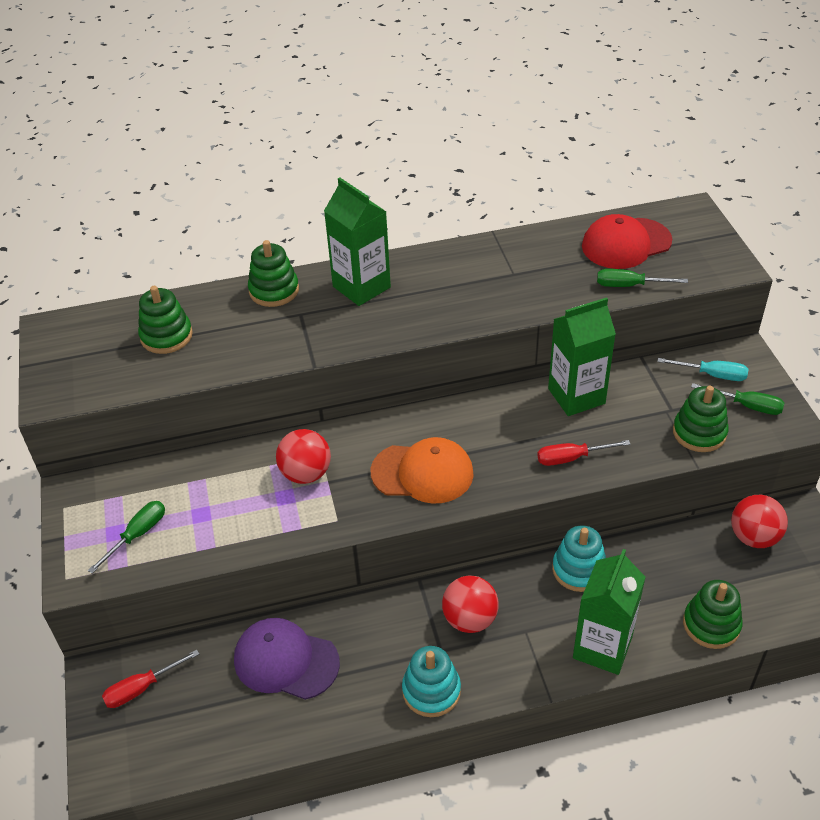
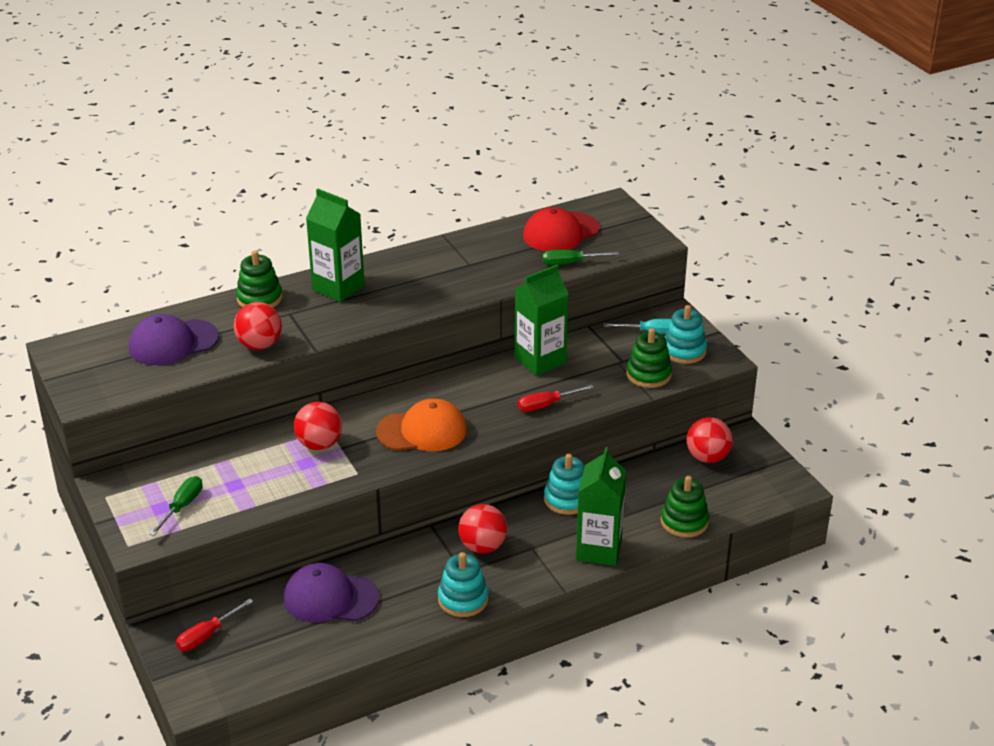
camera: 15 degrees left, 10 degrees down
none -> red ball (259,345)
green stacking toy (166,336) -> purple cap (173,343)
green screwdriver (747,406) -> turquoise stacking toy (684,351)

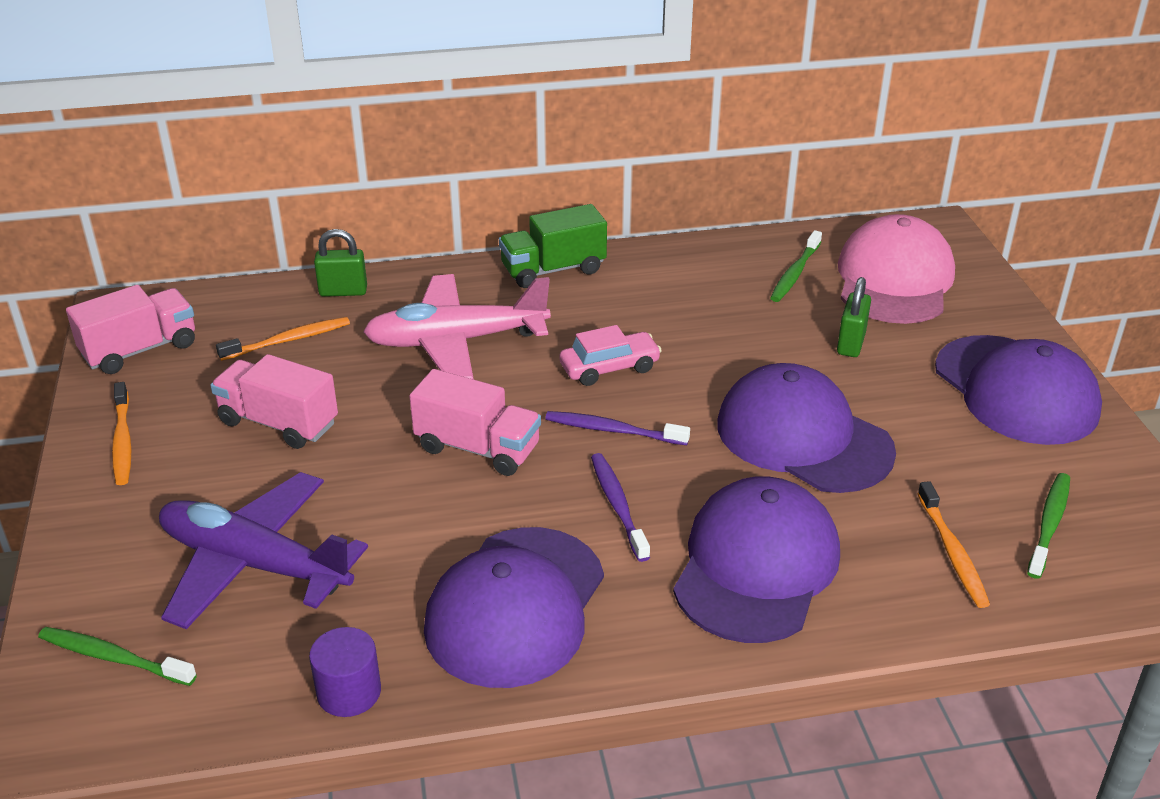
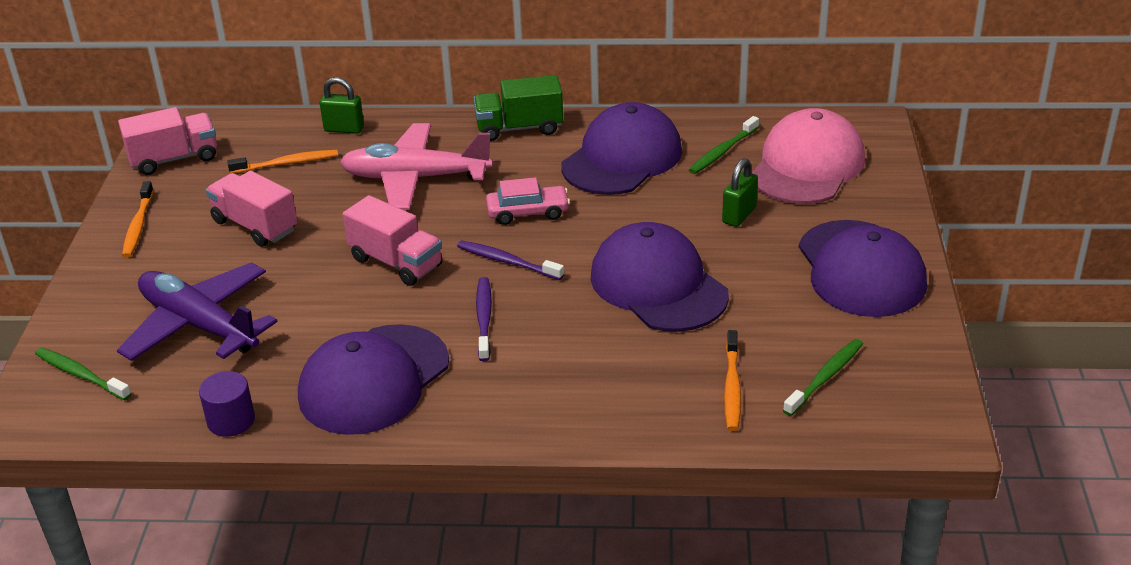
camera: 15 degrees right, 0 degrees up
purple cap (756,566) -> purple cap (622,158), moved

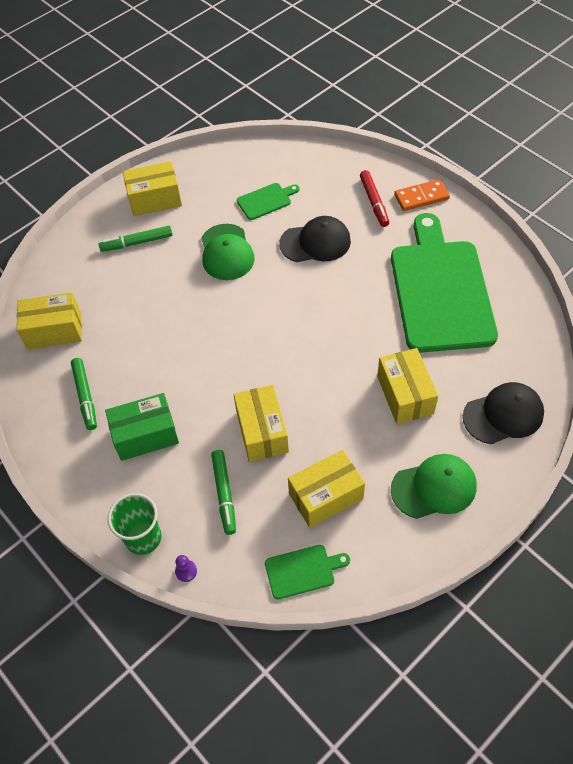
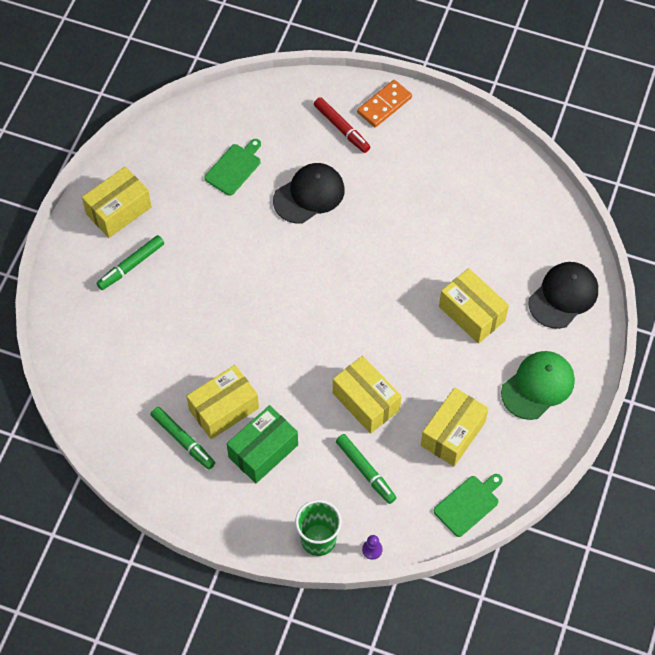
camera: 30 degrees left, 5 degrees up
green cap (226,252) -> none
green cutting board (440,290) -> none
yellow box (54,330) -> yellow box (224,409), moved

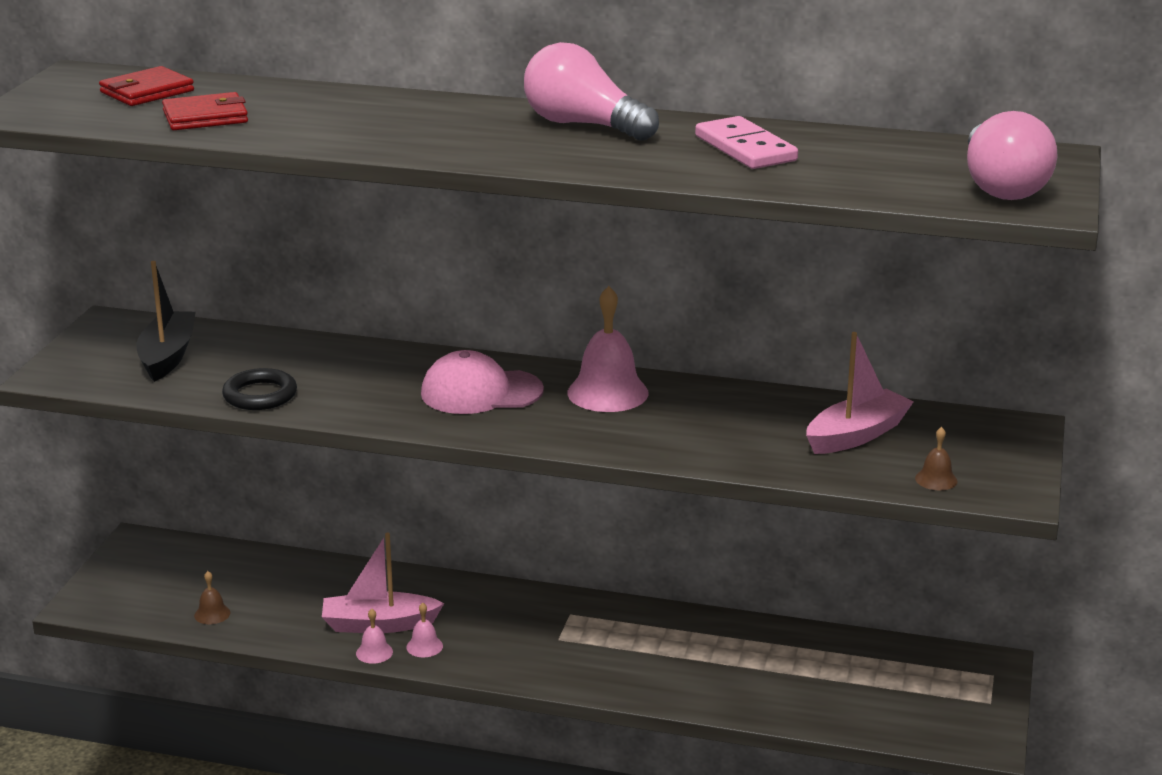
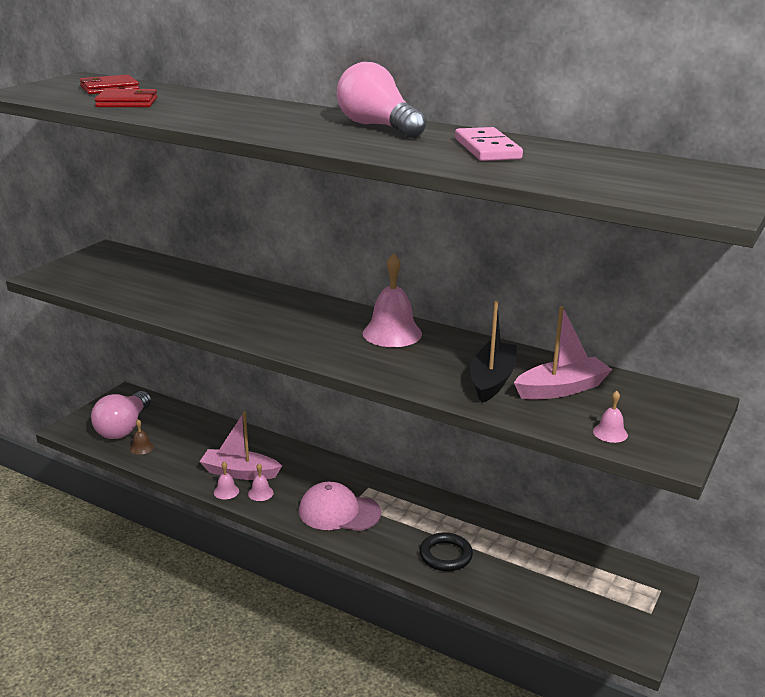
camera: 15 degrees right, 0 degrees up
black boat (167,356) -> black boat (492,380), moved
black ring (260,395) -> black ring (445,555), moved
pink cap (481,392) -> pink cap (339,512), moved
pink light bulb (1001,186) -> pink light bulb (124,428), moved
brown bell (936,479) -> pink bell (610,433)

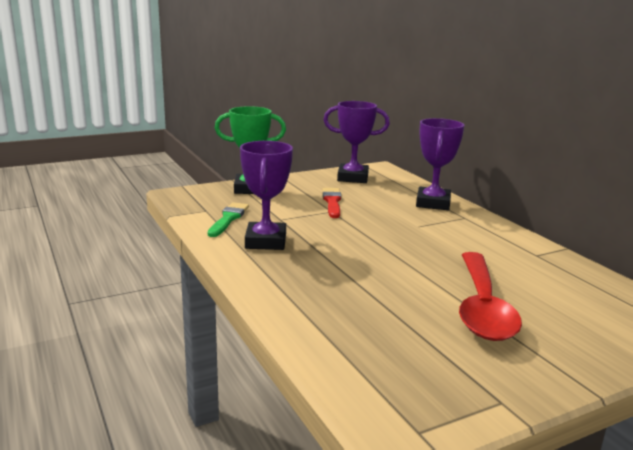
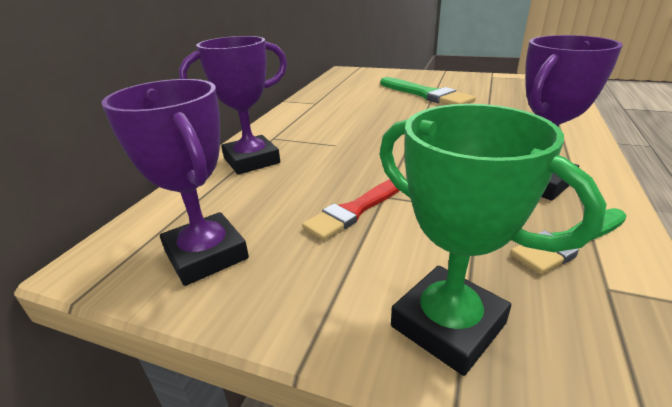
camera: 130 degrees left, 10 degrees up
red spoon (482,307) -> green brush (426,94)

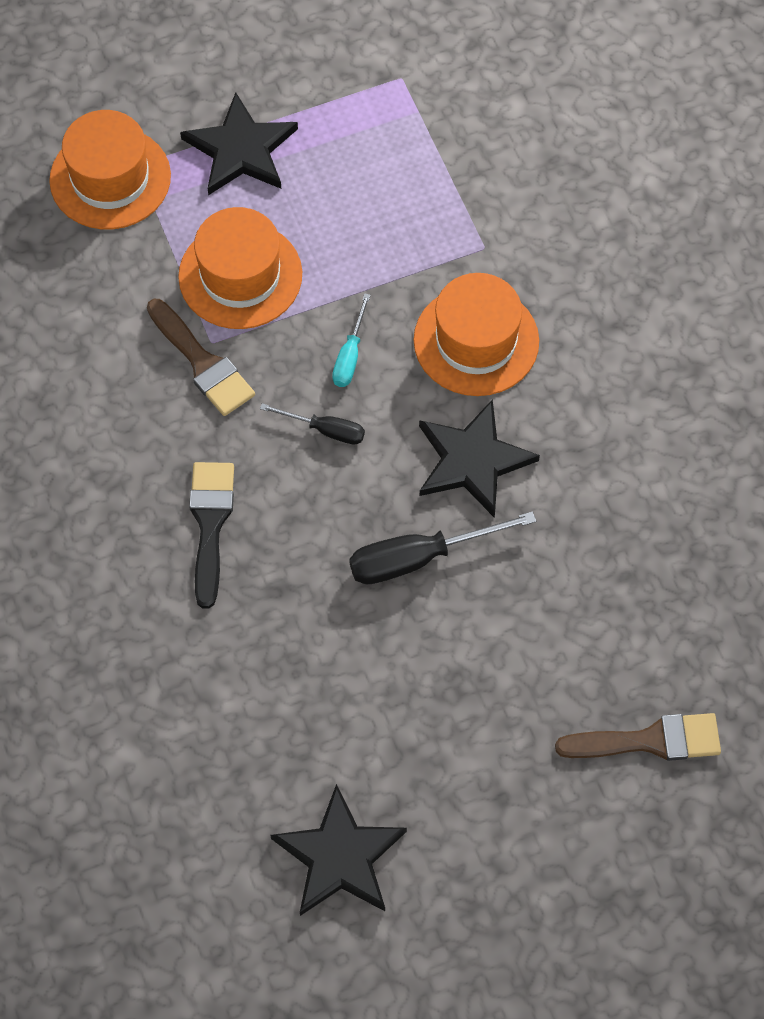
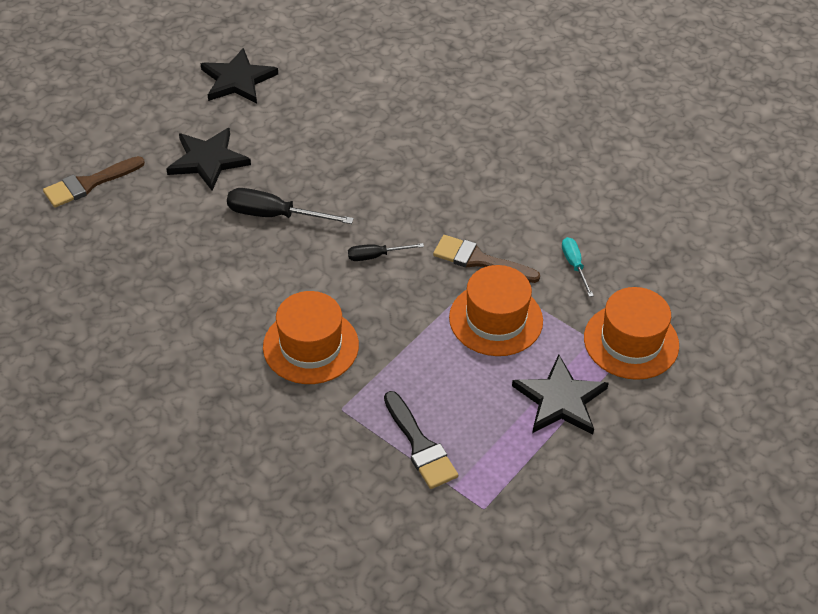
camera: 150 degrees right, 15 degrees down
black brush (210,524) -> black brush (420,445), moved
turquoise screwdriver (350,356) -> turquoise screwdriver (574,265), moved
black star (473,460) -> black star (208,160), moved
black screwdriver (419,558) -> black screwdriver (274,215), 120 degrees counterclockwise

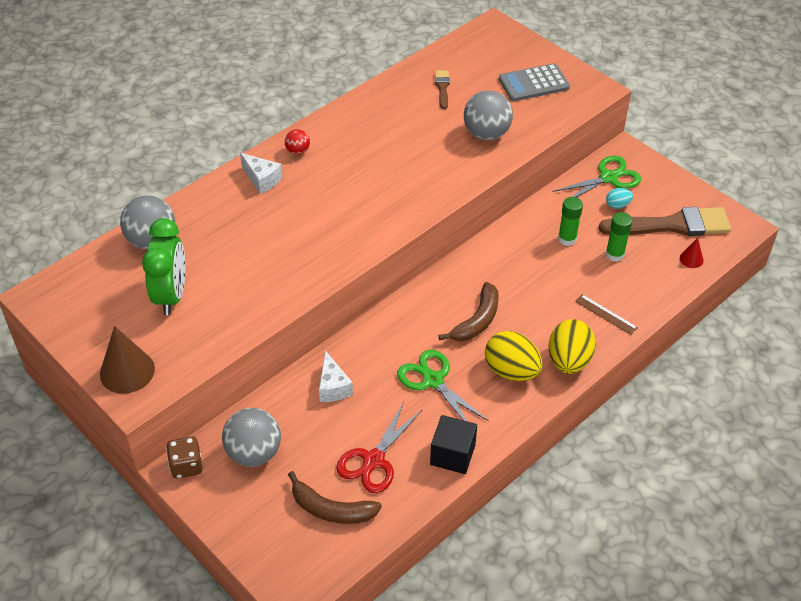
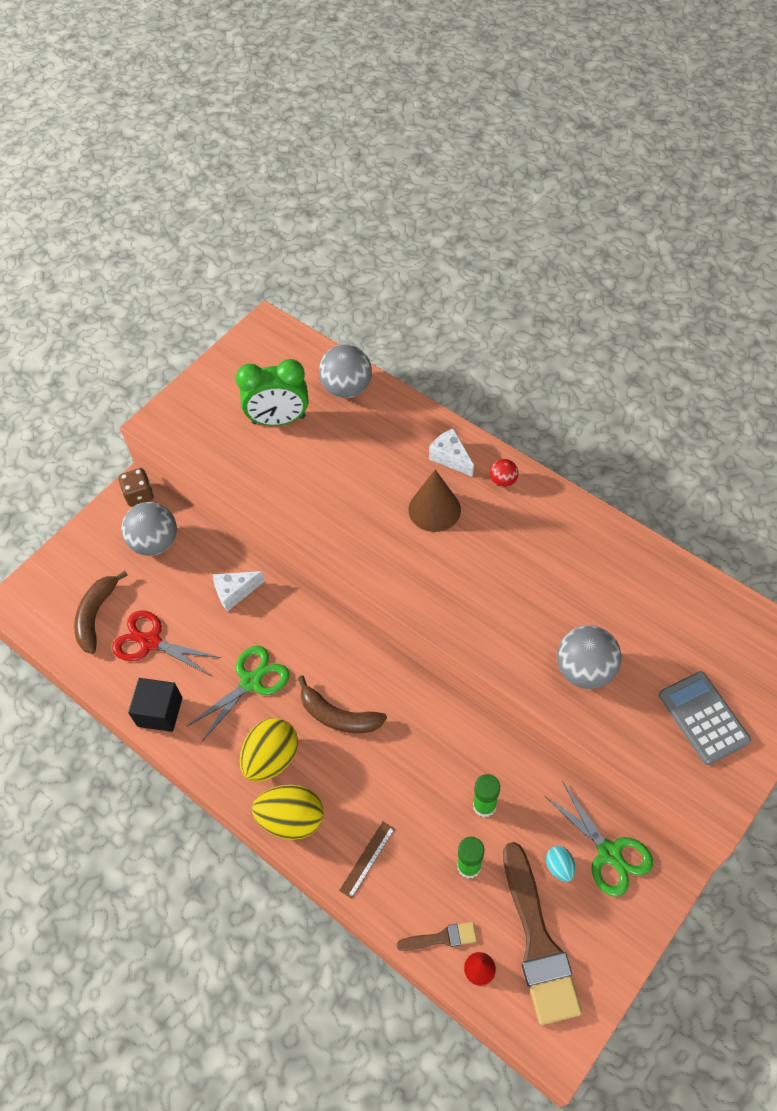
camera: 85 degrees right, 10 degrees up
brown cone (127,371) -> brown cone (434,509), moved
brown brush (442,87) -> brown brush (441,938), moved
white cheese (262,180) -> white cheese (450,458), 105 degrees clockwise

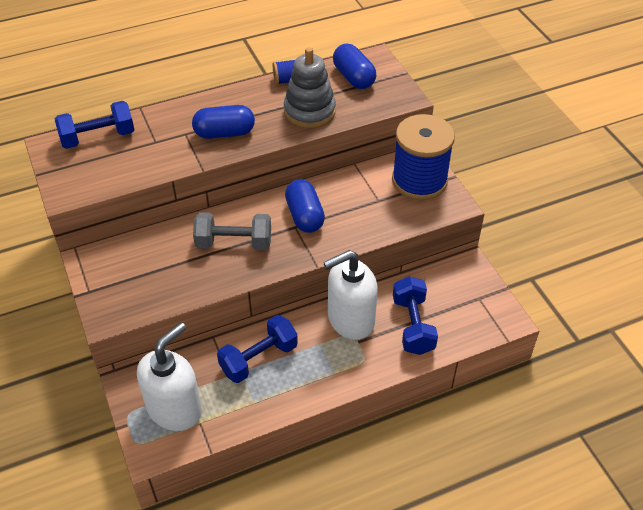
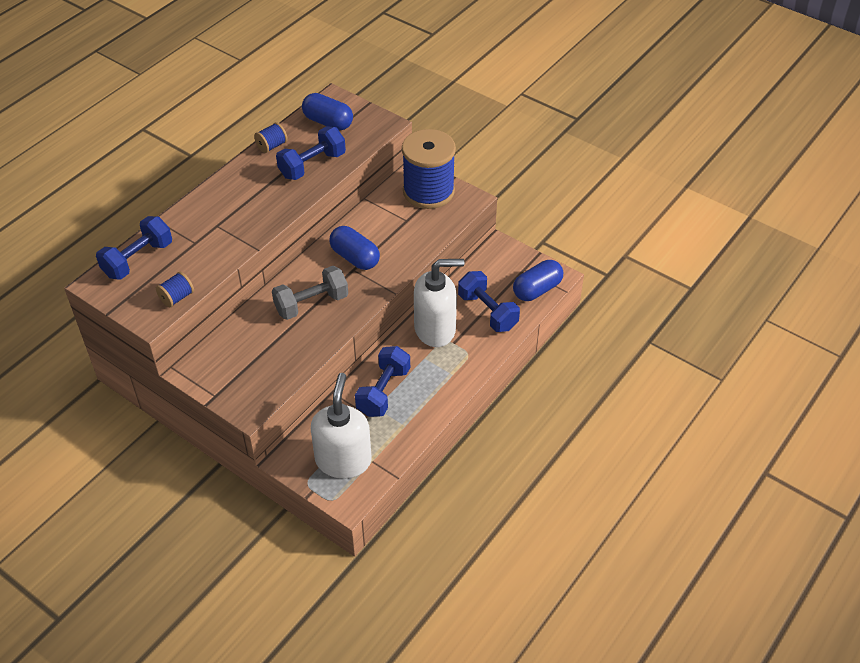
camera: 30 degrees left, 0 degrees up
none -> blue spool (177,297)
blue capsule (224,133) -> blue capsule (537,289), moved
grey stacking toy (309,111) -> blue dumbbell (312,165)
white soap dispenser (350,320) -> white soap dispenser (435,329), 135 degrees counterclockwise

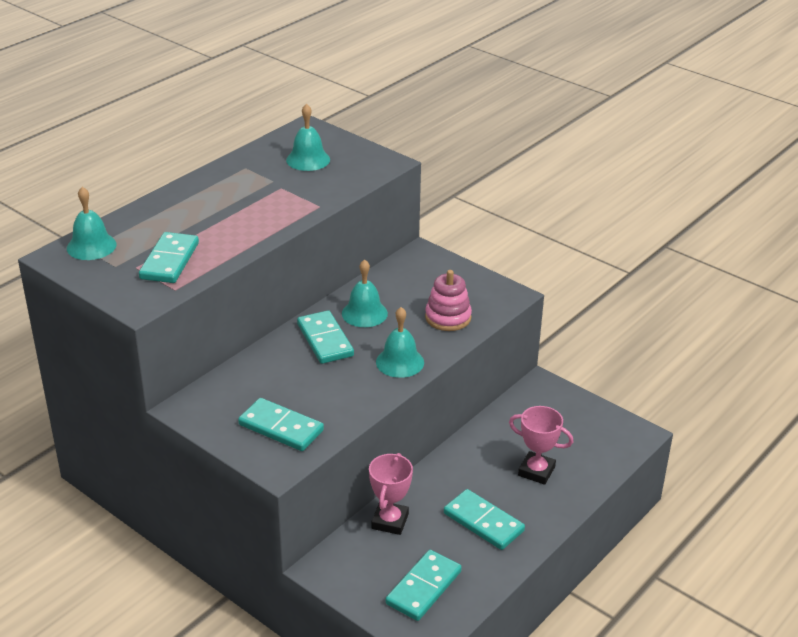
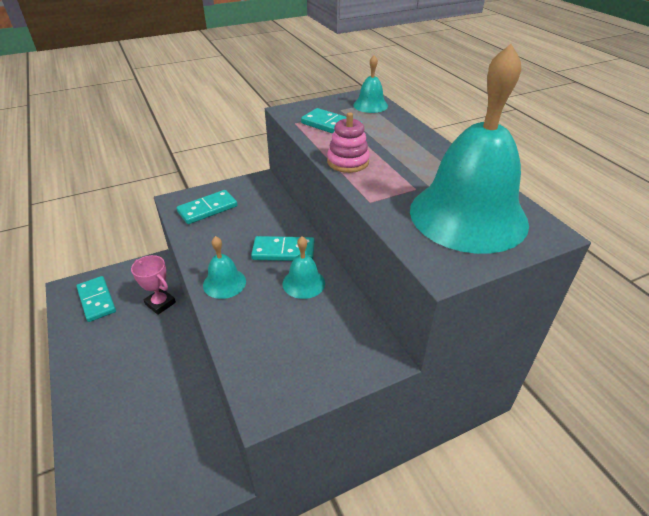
camera: 115 degrees right, 5 degrees up
turquoise domino (483,522) -> none
pink trophy (536,471) -> none
pink stacking toy (448,317) -> pink stacking toy (348,162), moved
turquoise bell (308,159) -> turquoise bell (468,215), x2.37

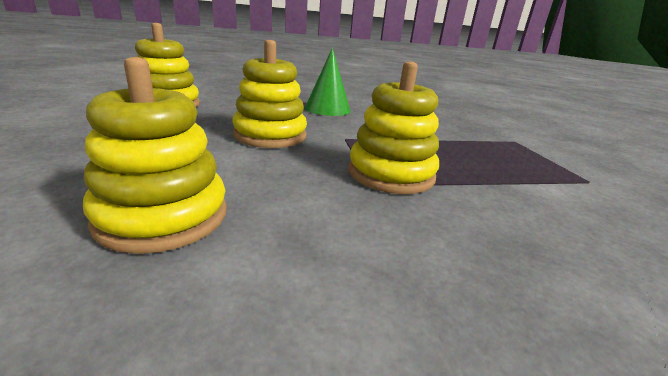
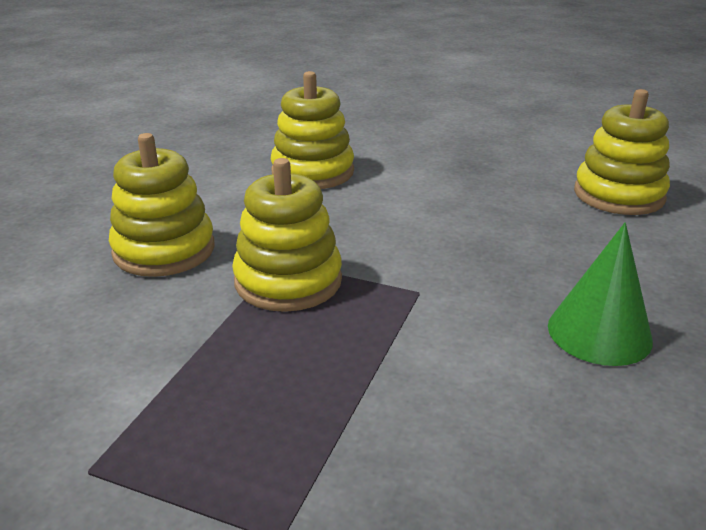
camera: 125 degrees right, 5 degrees up
yellow stacking toy (270,135) -> yellow stacking toy (164,250), moved

